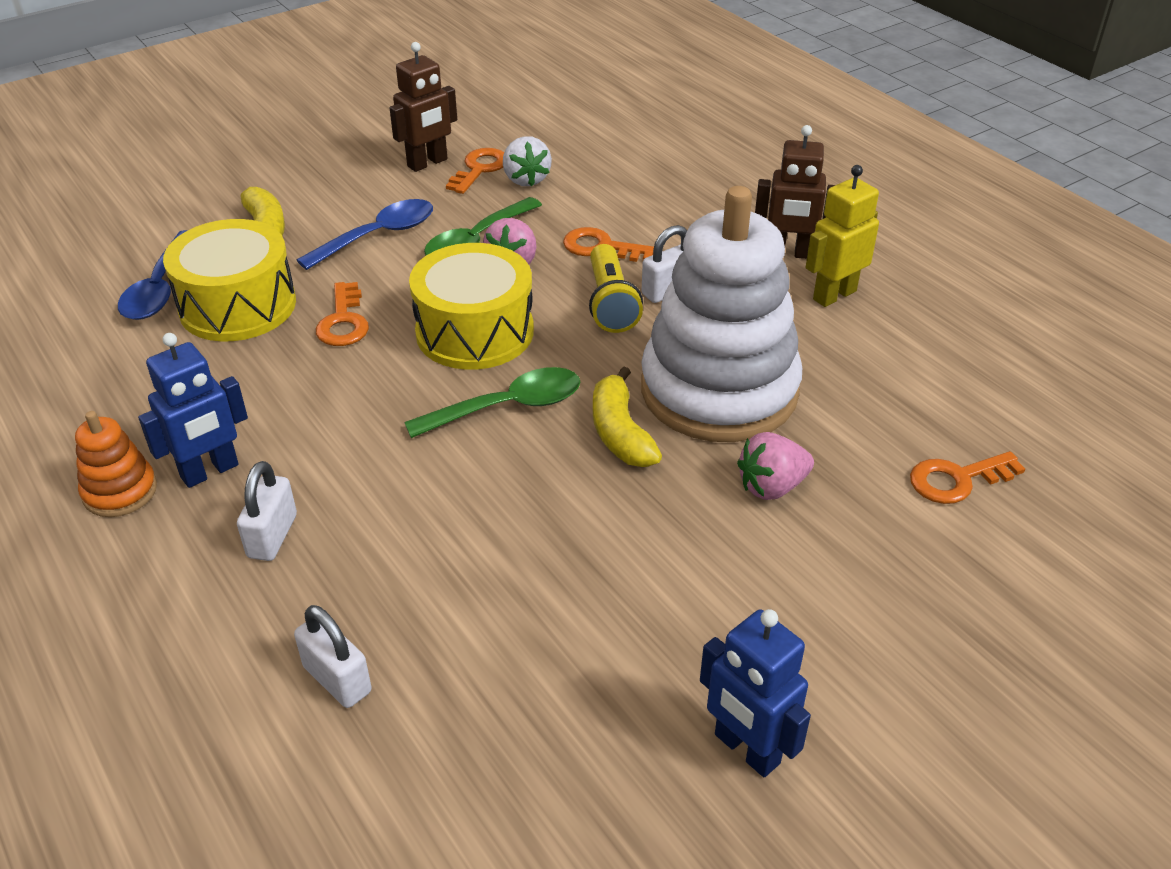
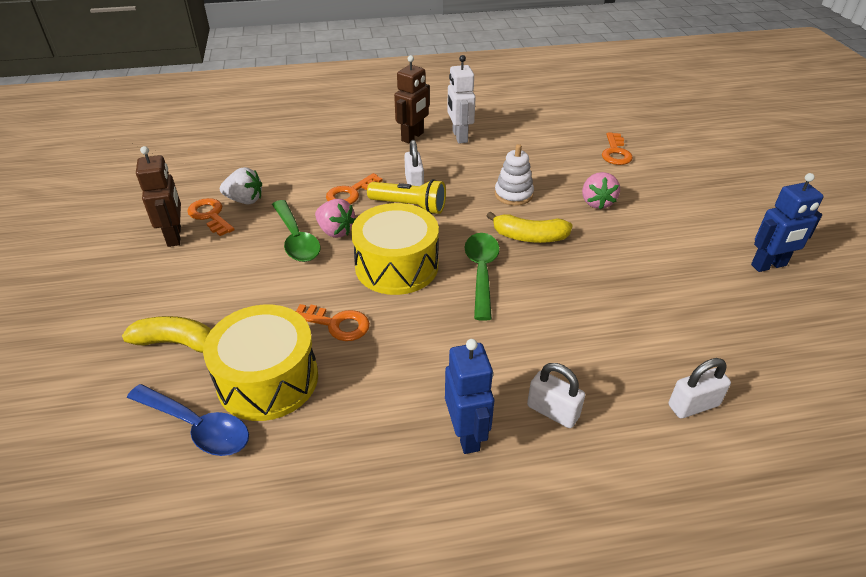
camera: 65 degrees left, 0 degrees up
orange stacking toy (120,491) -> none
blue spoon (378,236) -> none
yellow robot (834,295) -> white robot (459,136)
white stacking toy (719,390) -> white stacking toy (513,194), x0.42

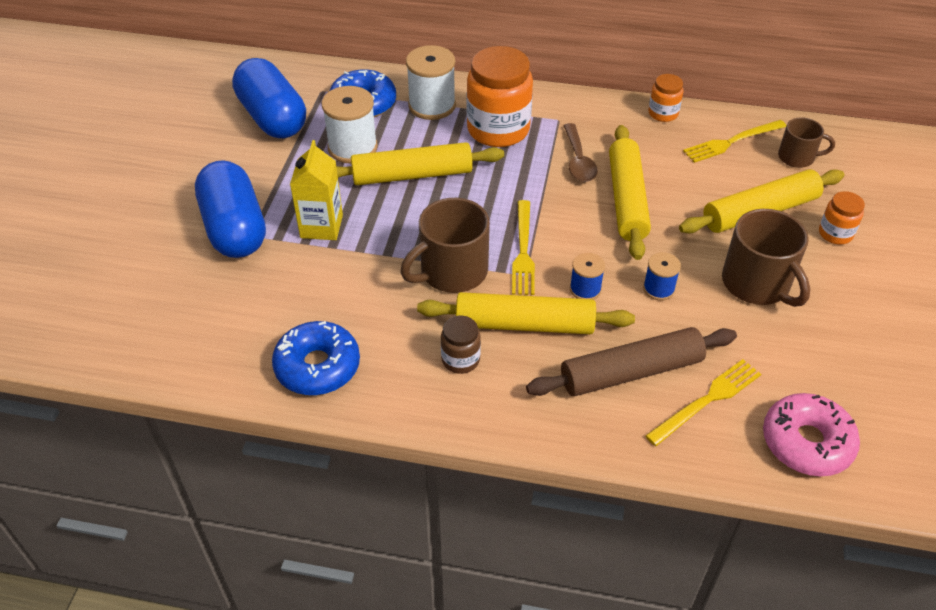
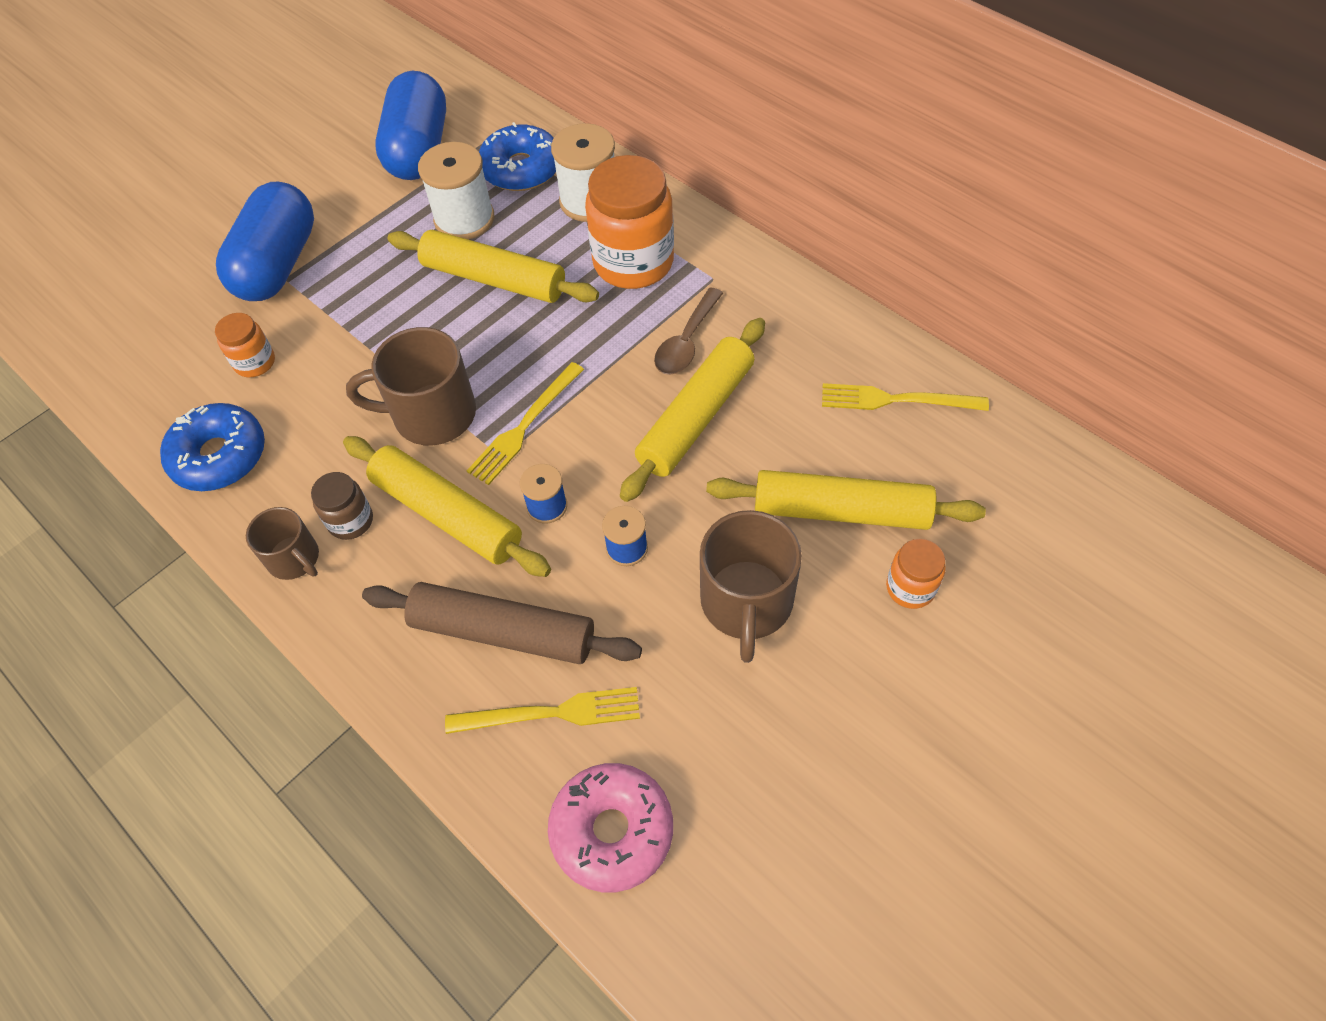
camera: 35 degrees right, 10 degrees up
yellow carton (321,226) -> none
orange jar (663,113) -> orange jar (255,362), moved
brown mug (797,157) -> brown mug (294,559), moved

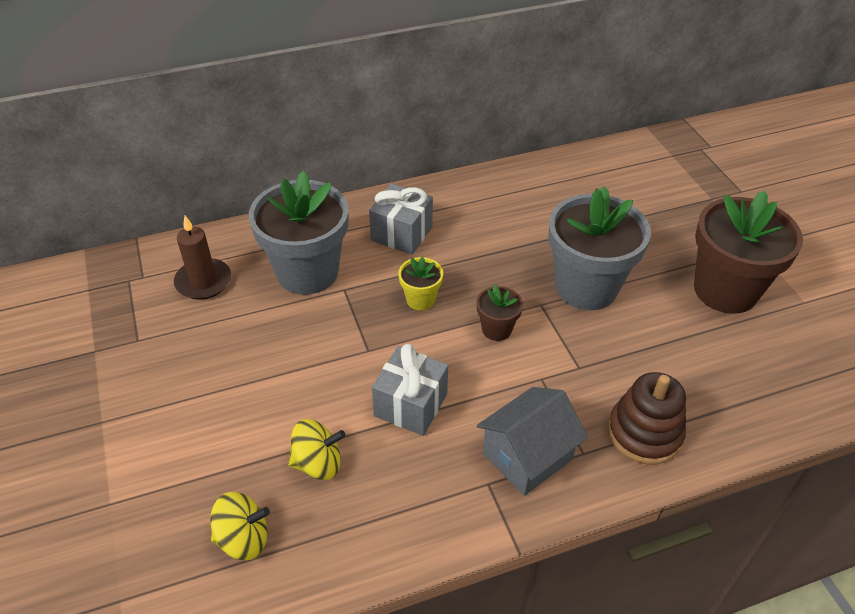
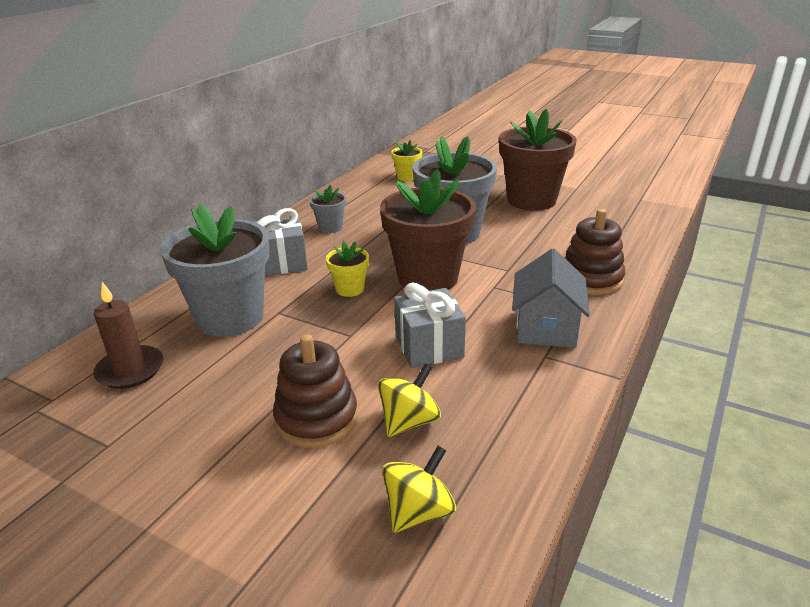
camera: 40 degrees left, 15 degrees down
none -> brown stacking toy (316,419)
none -> grey flower pot (330,227)
none -> yellow flower pot (407,177)
brown flower pot (496,329) -> brown flower pot (428,278), x2.18

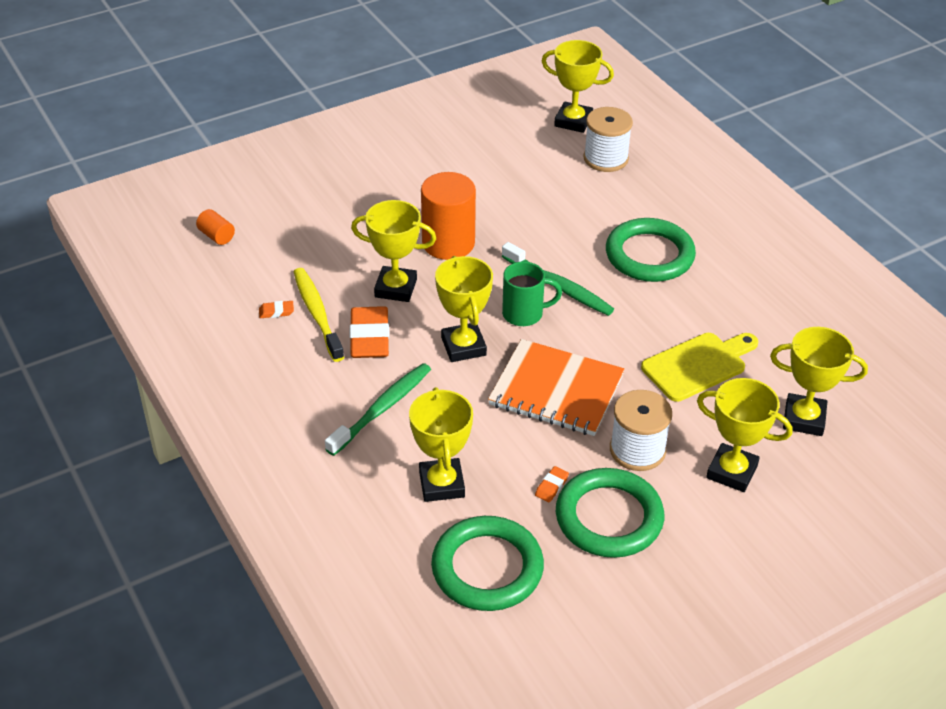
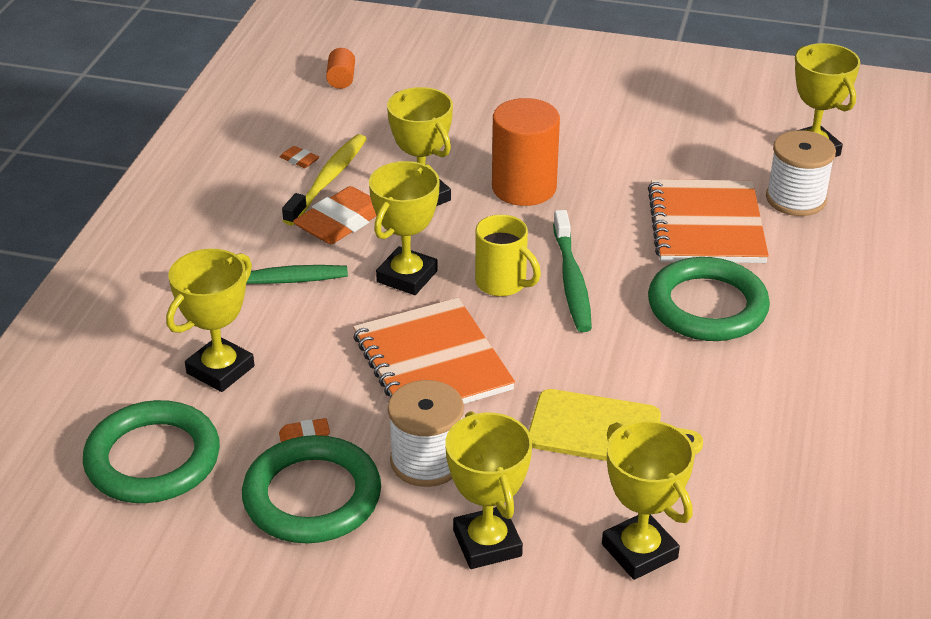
camera: 45 degrees right, 5 degrees down
none -> orange notebook (706,225)
green mug (524,314) -> yellow mug (502,283)

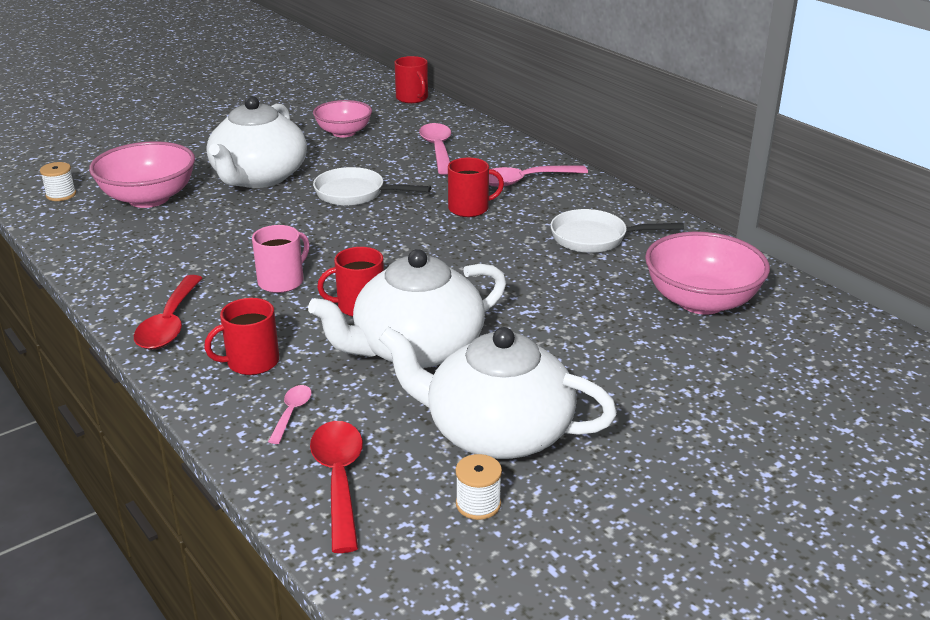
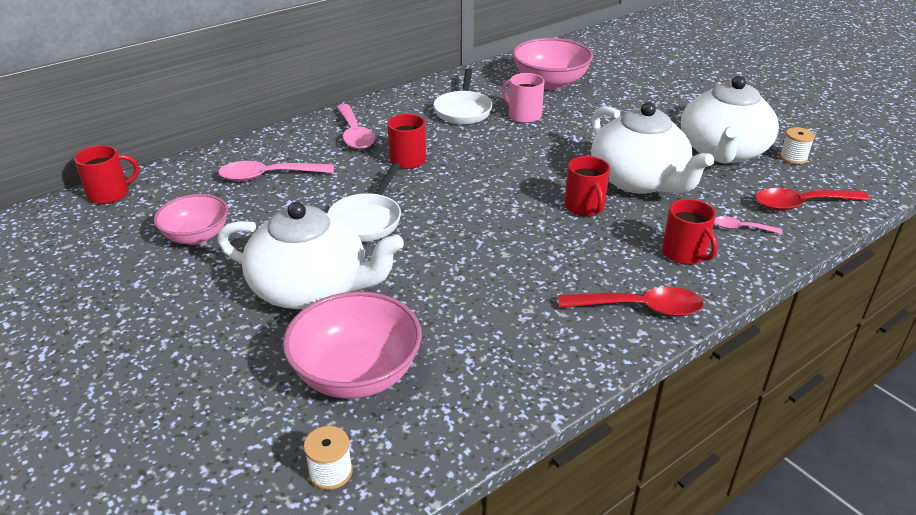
camera: 90 degrees left, 5 degrees up
pink mug (282,281) -> pink mug (524,115), moved

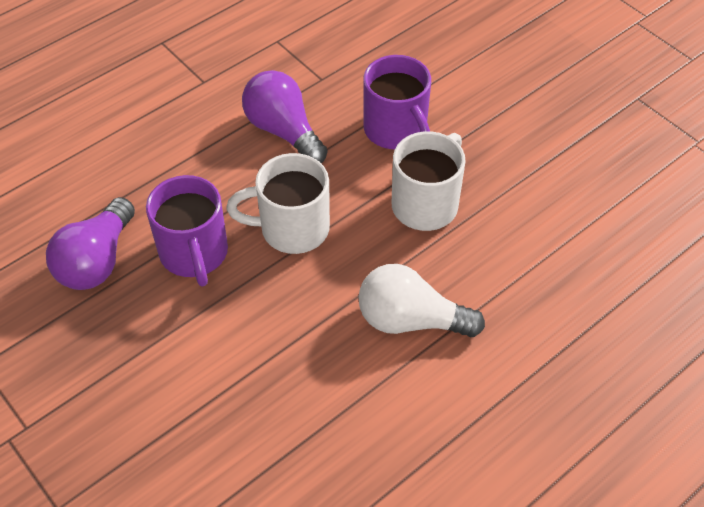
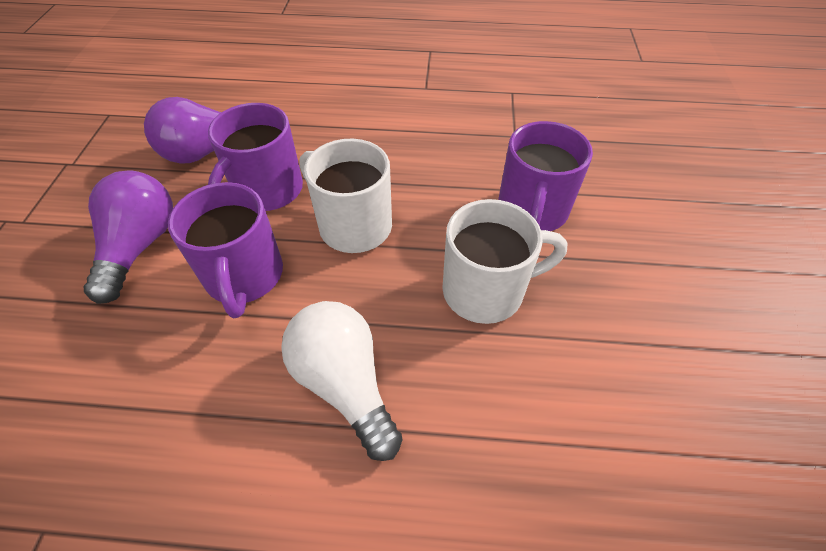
camera: 45 degrees right, 0 degrees up
none -> purple mug (244,277)
purple light bulb (283,131) -> purple light bulb (140,246), moved

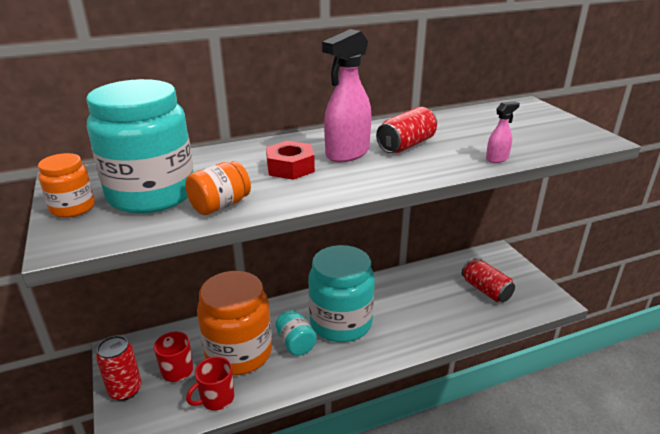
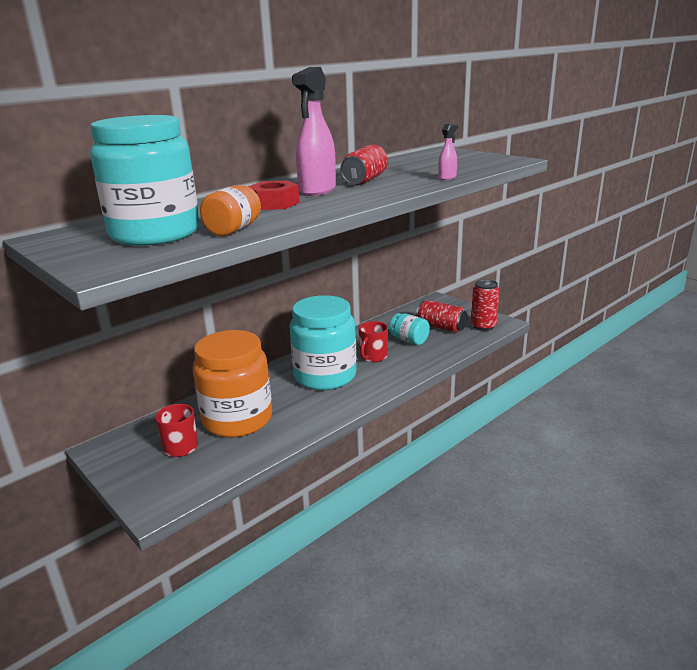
camera: 20 degrees left, 5 degrees down
orange jar (73,208) -> none
red can (125,390) -> red can (483,326), moved
red mug (216,398) -> red mug (373,357), moved
turquoise jar (296,343) -> turquoise jar (409,340), moved

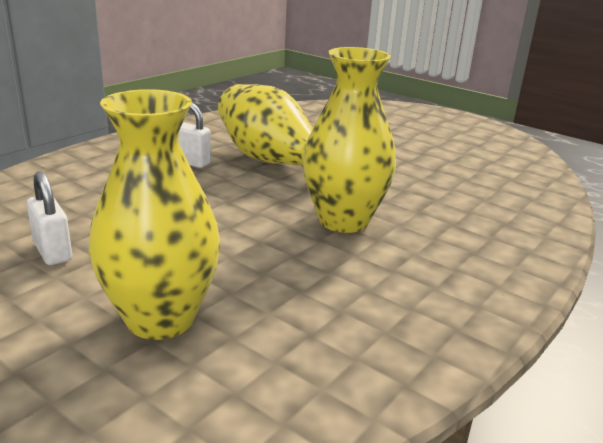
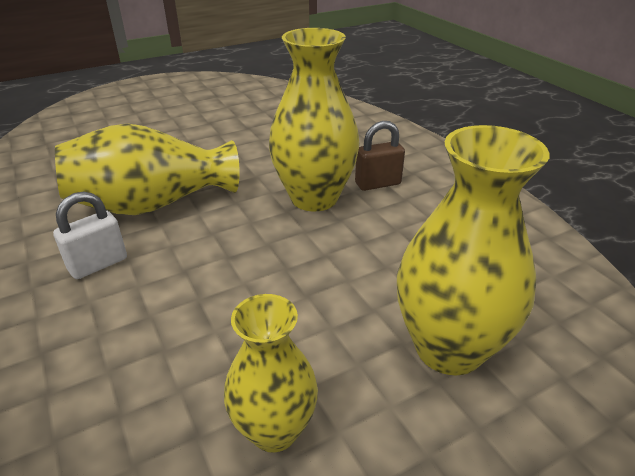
camera: 65 degrees left, 10 degrees up
none -> brown padlock (377,184)
white padlock (52,252) -> yellow vase (274,430)

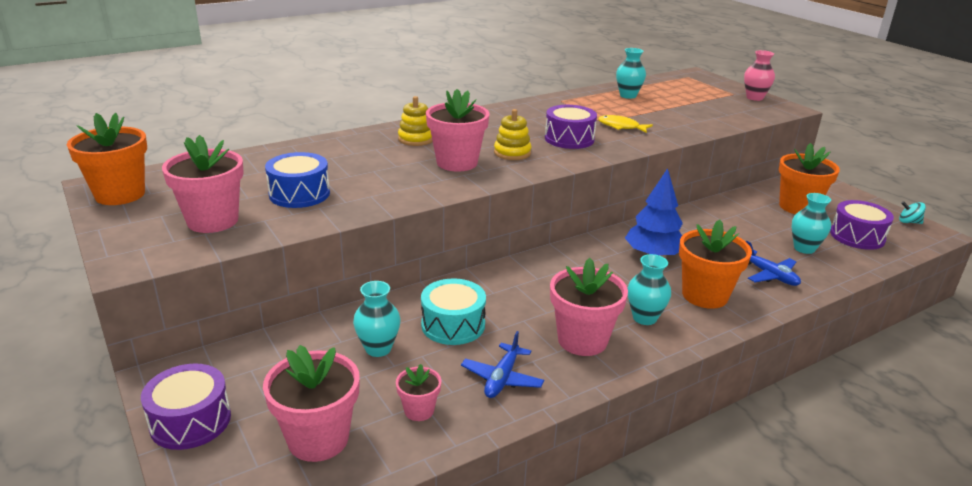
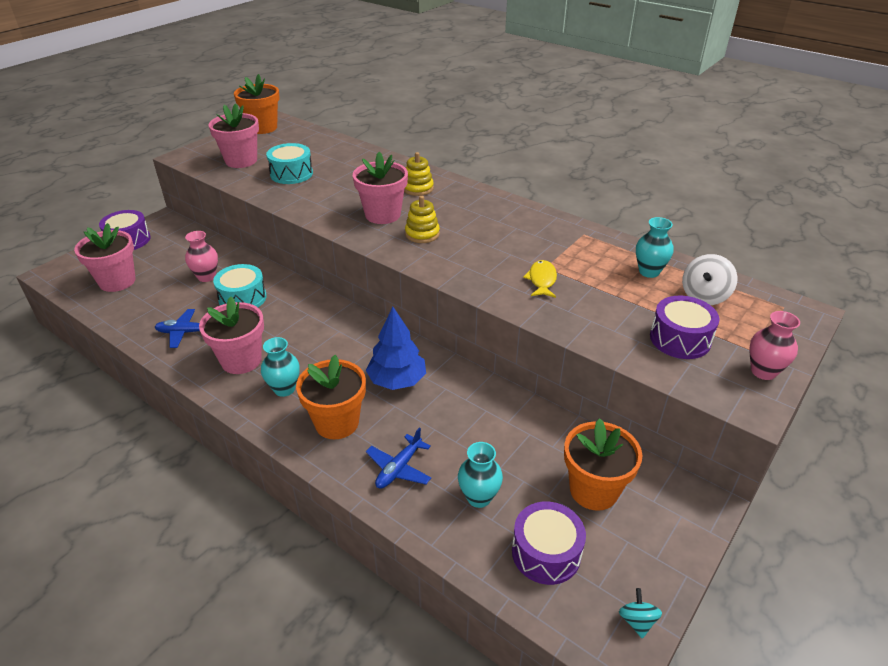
camera: 70 degrees right, 10 degrees up
pink flower pot (419,410) -> none
none -> white spinning top (704,296)
purple drum (569,139) -> purple drum (680,339), moved
blue drum (299,194) -> turquoise drum (291,174)
turquoise vase (378,349) -> pink vase (206,277)

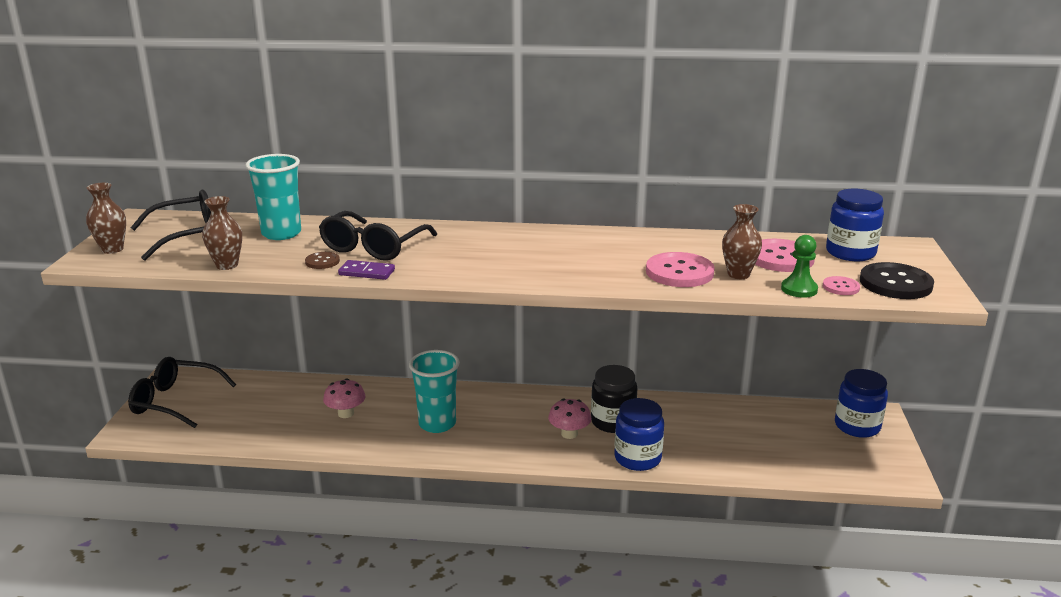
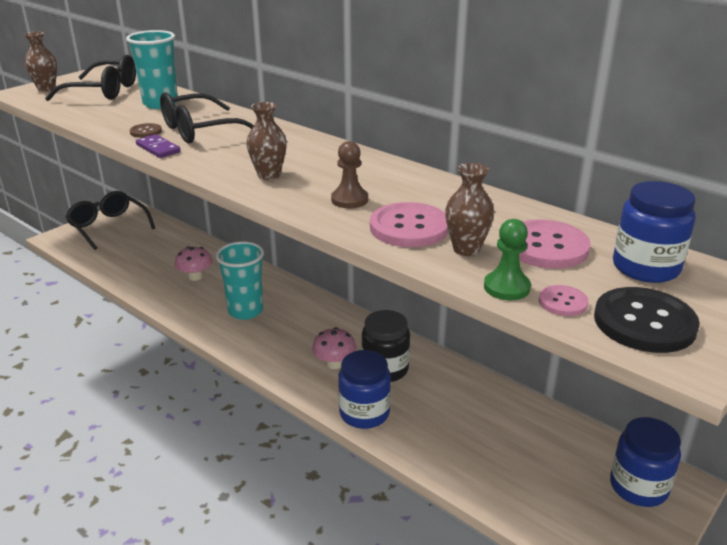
camera: 35 degrees right, 5 degrees up
none -> brown pawn (349,200)
brown vase (227,265) -> brown vase (269,175), moved

